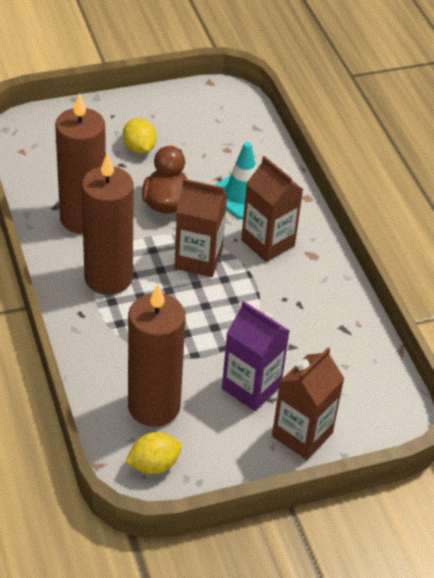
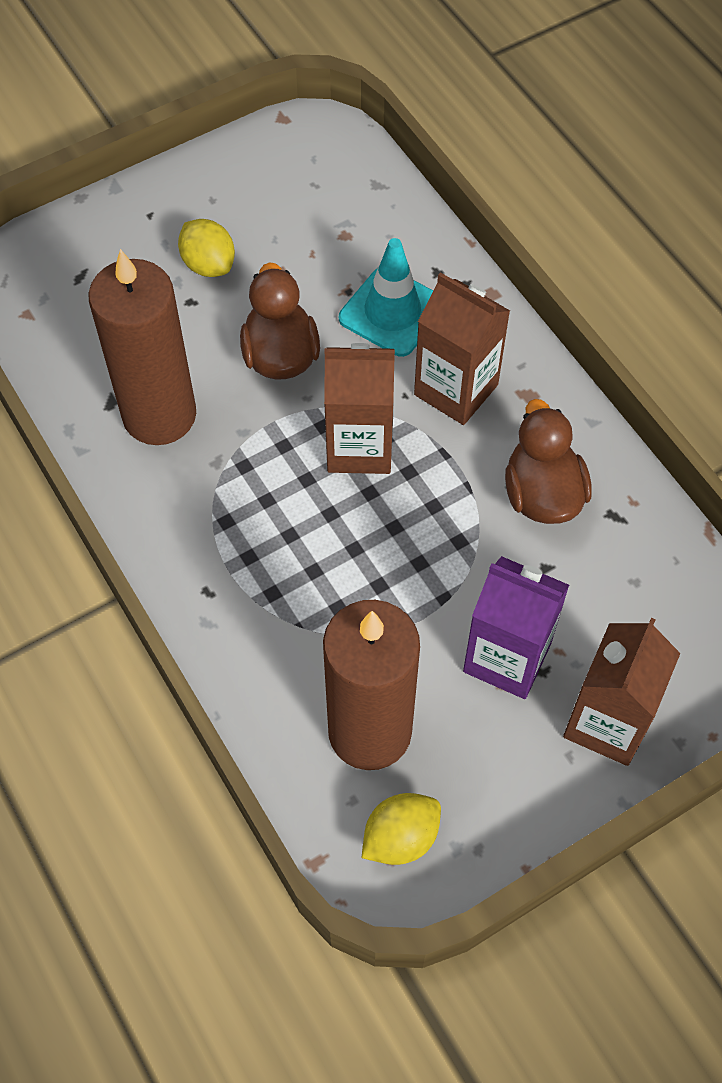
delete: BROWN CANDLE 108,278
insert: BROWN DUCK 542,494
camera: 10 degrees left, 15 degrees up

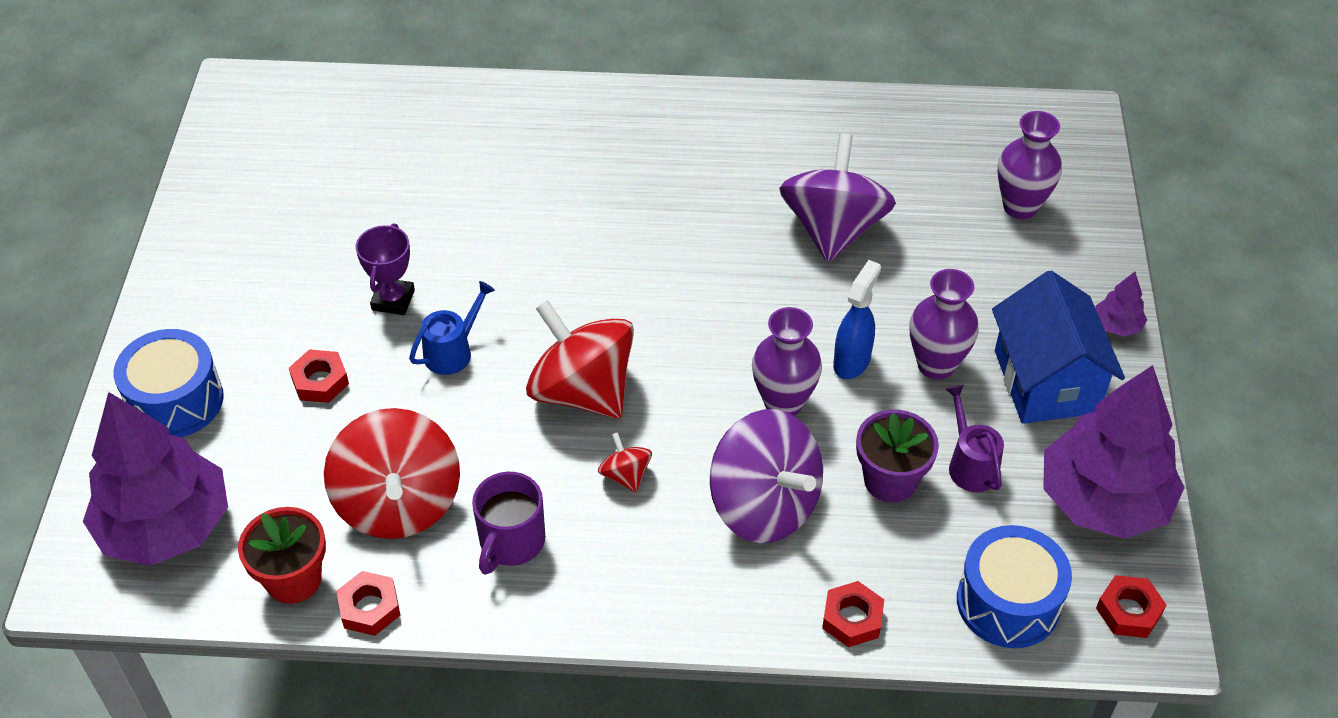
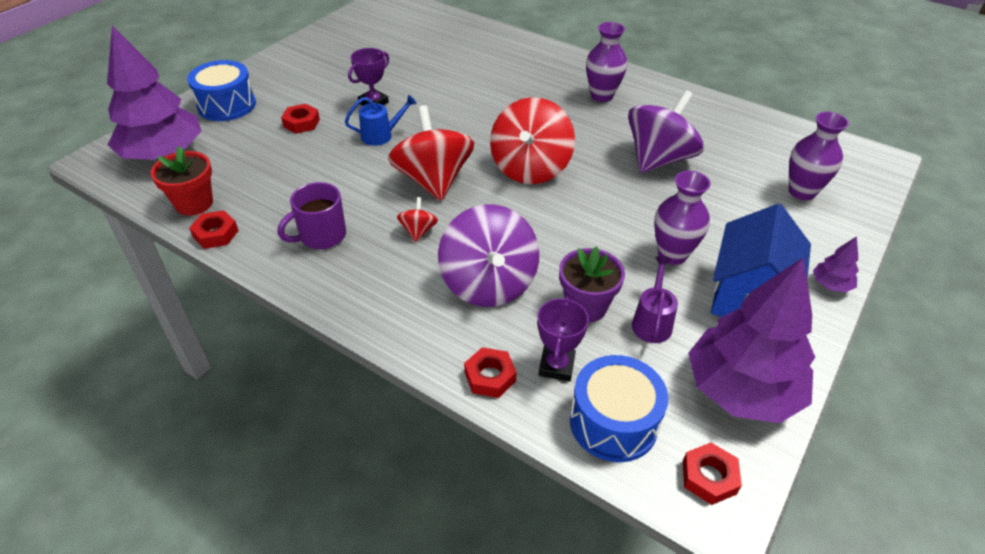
delete: BLUE SPRAY BOTTLE 852,361
insert: PURPLE TROPHY 556,366
move: PURPLE VASE 783,403 to 602,96; RED SPINNING TOP 399,503 to 530,168
camera: 30 degrees right, 5 degrees down

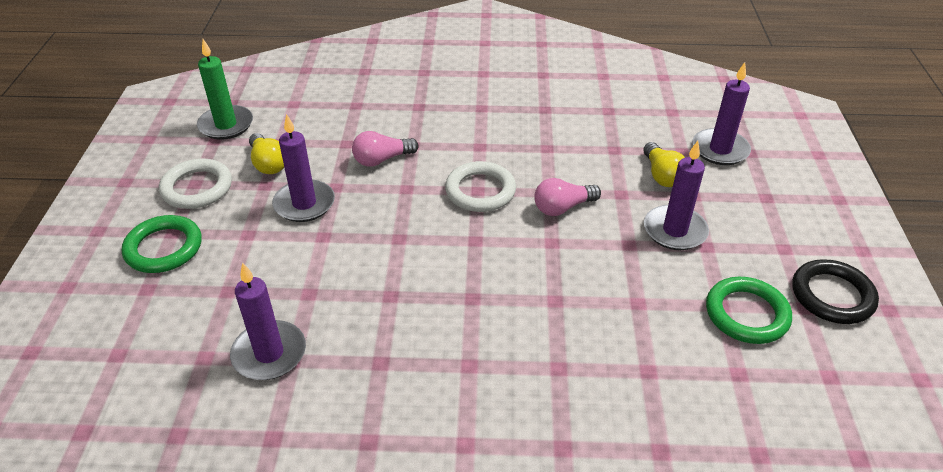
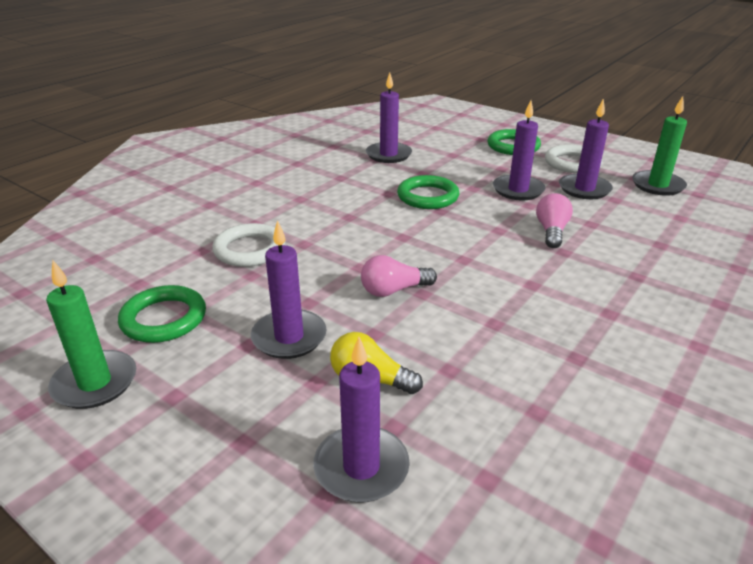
insert: GREEN RING 428,196
move: WHITE RING 480,191 to 249,250
replace: YELLOW LIGHT BULB 268,164 to PURPLE CANDLE 584,189; BLACK RING 832,295 to GREEN CANDLE 95,383
rotate: PINK LIGHT BULB 562,207 = 393,290 120 degrees counterclockwise
camera: 125 degrees right, 10 degrees down

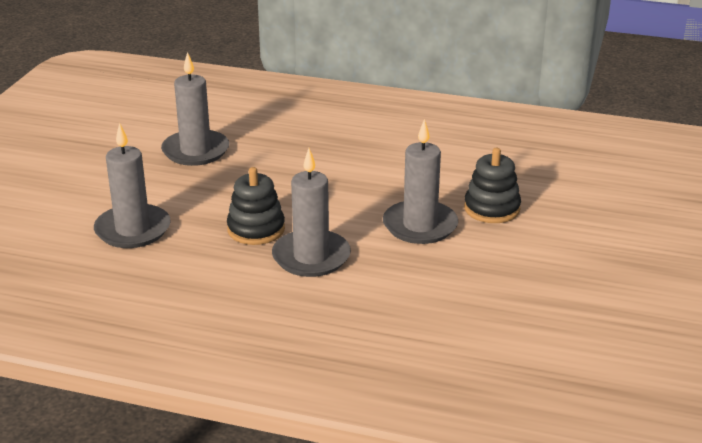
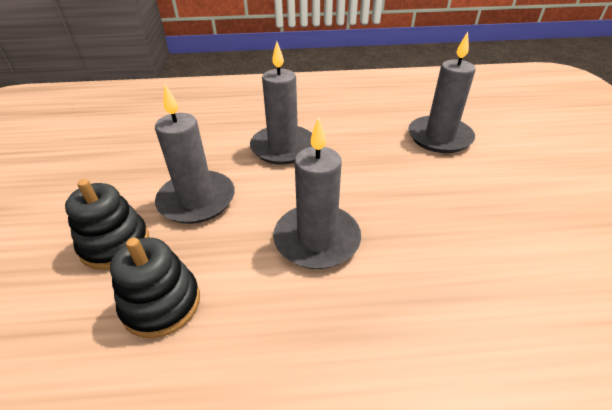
move: GREY CANDLE 195,151 to 317,239; BLACK STACKING TOY 256,229 to 161,303
camera: 160 degrees right, 10 degrees up

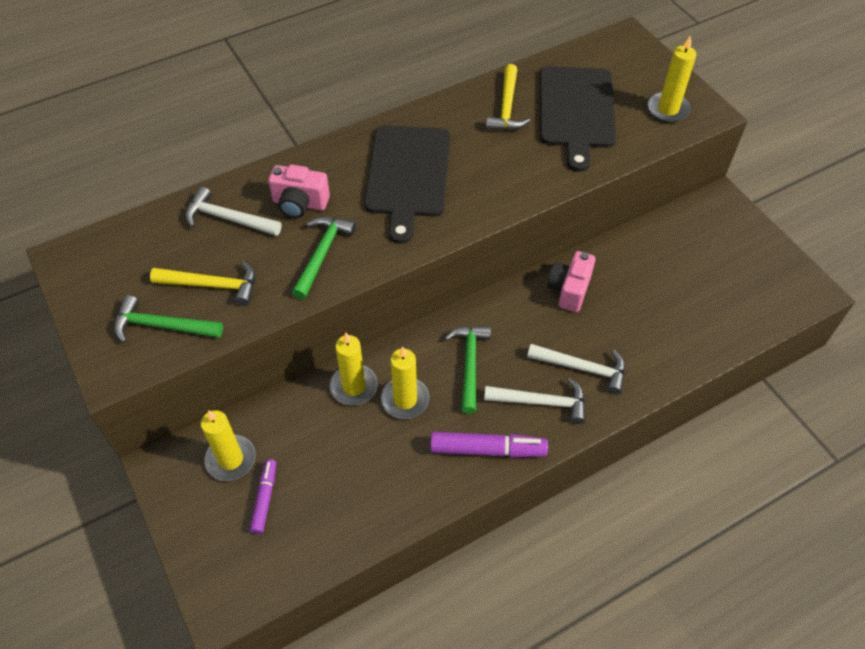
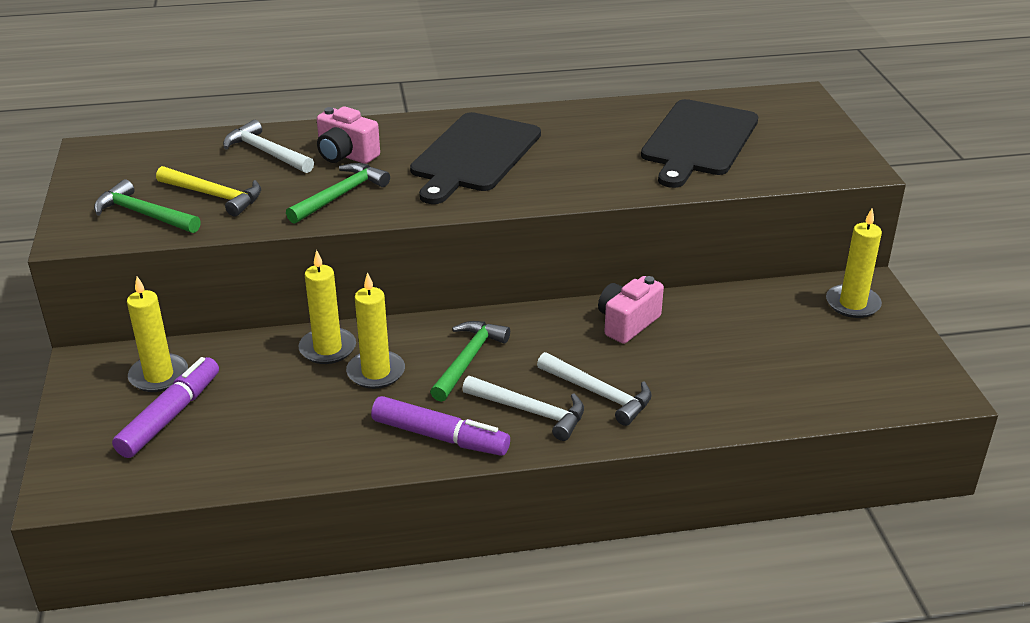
delete: YELLOW HAMMER 506,107
move: YELLOW CANDLE 668,109 to 852,304
resize: PURPLE MARKER 265,498 = 170,416 x1.59
camera: 20 degrees right, 20 degrees down

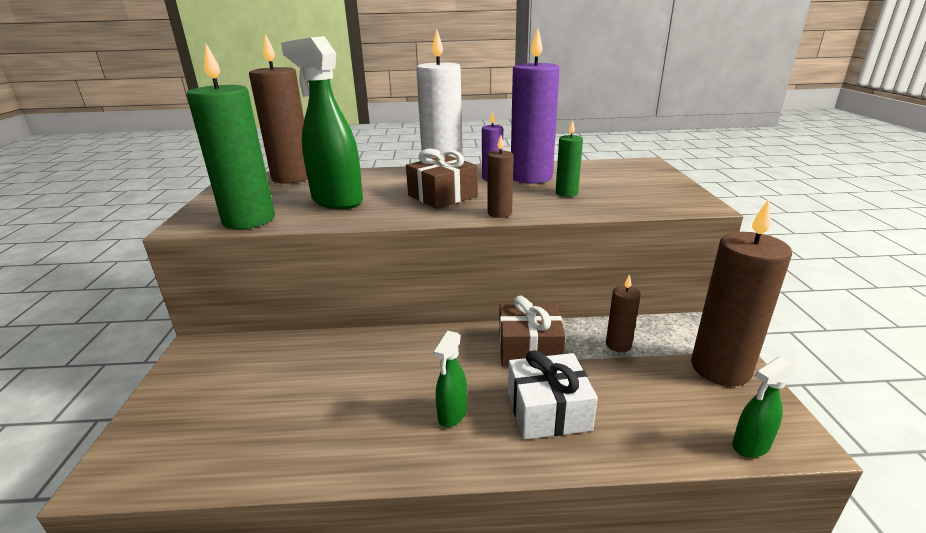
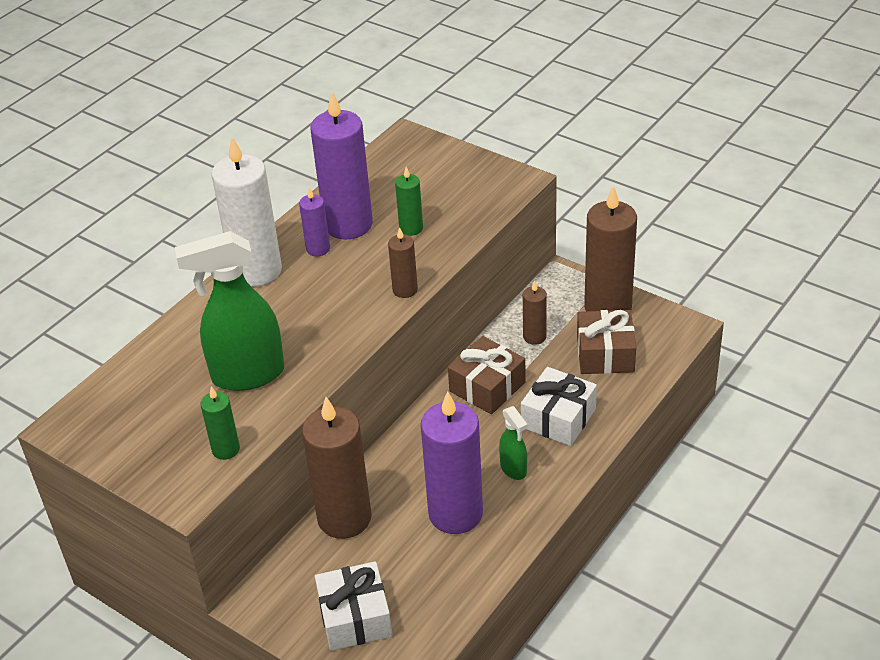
delete: GREEN SPRAY BOTTLE 750,446
insert: PURPLE CANDLE 455,513; WHITE GIFT 355,617
move: BROWN CANDLE 292,177 to 344,518; BROWN GIFT 442,196 to 605,354
resize: GREEN CANDLE 249,220 = 226,449 x0.49
camera: 50 degrees left, 15 degrees up

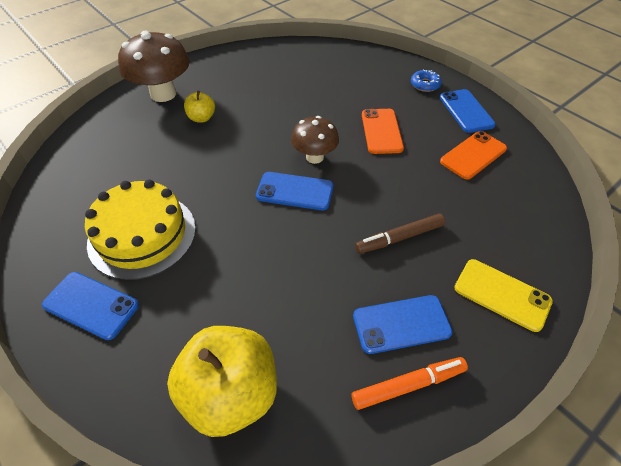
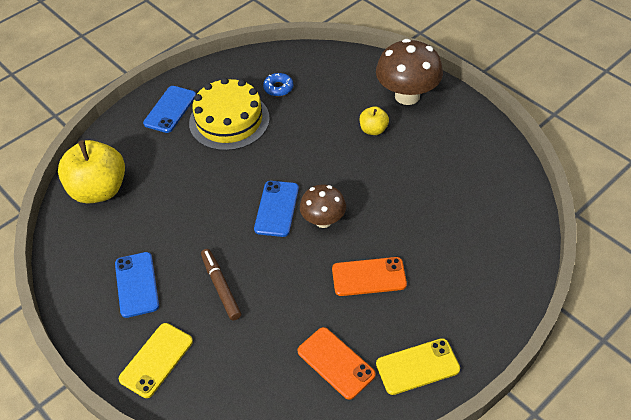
delete: ORANGE MARKER 408,385
move: BLUE DONUT 425,84 to 278,88
recolor: BLUE PHONE 466,111 to YELLOW PHONE 417,366
camera: 90 degrees right, 0 degrees up

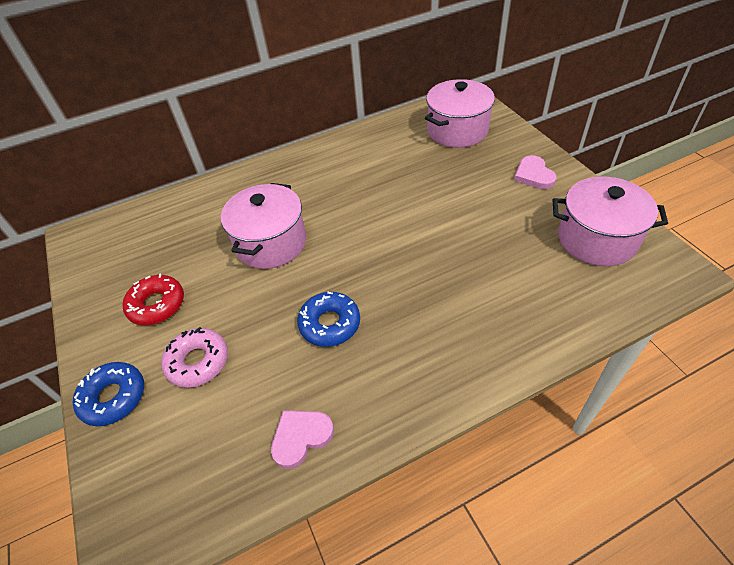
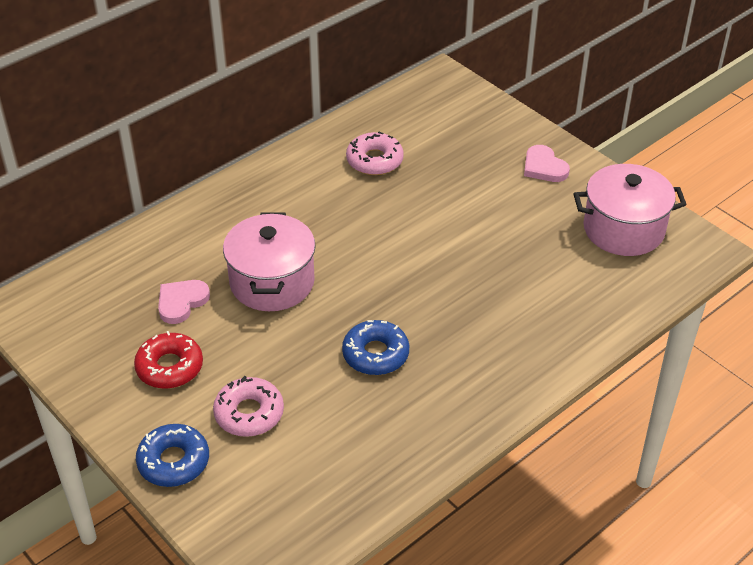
delete: PINK POT 457,130
insert: PINK DONUT 374,160
move: PINK HEART 301,437 to 181,302
camera: 20 degrees left, 5 degrees down

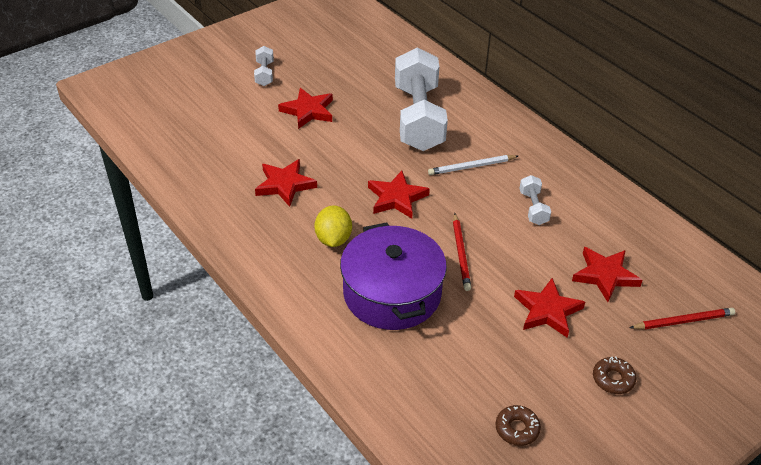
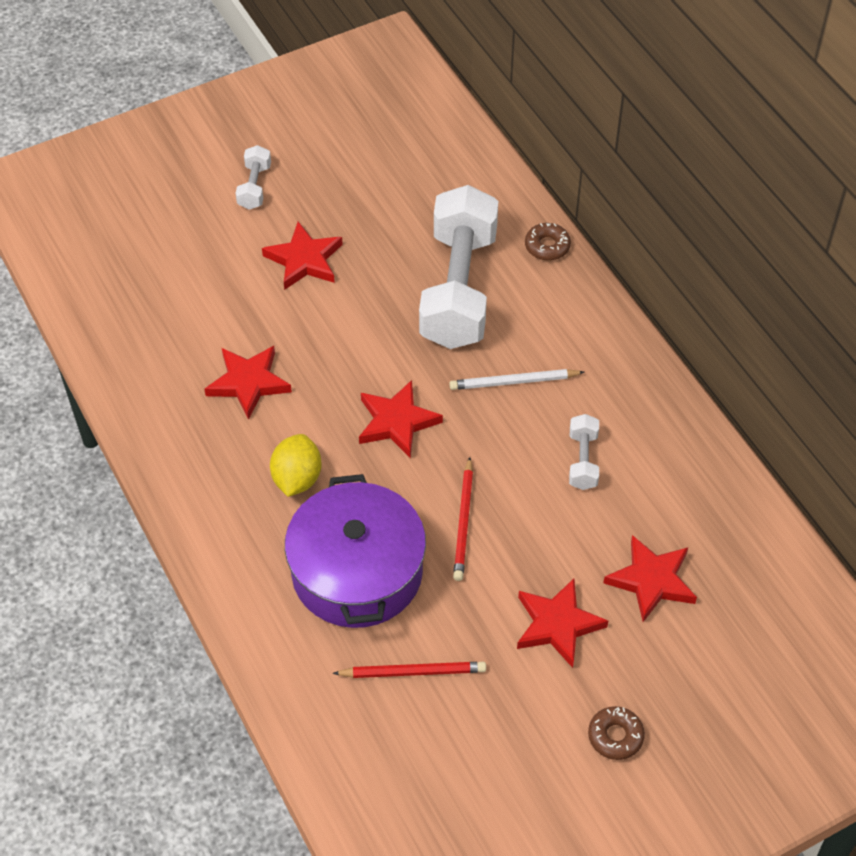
move: RED PENCIL 683,321 to 413,671; BROWN DONUT 517,429 to 547,246
camera: 10 degrees right, 10 degrees up

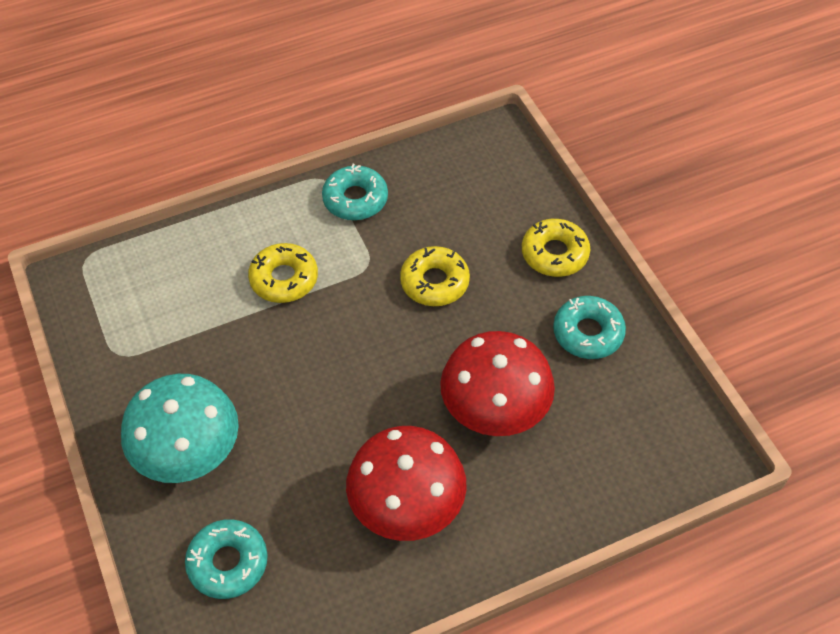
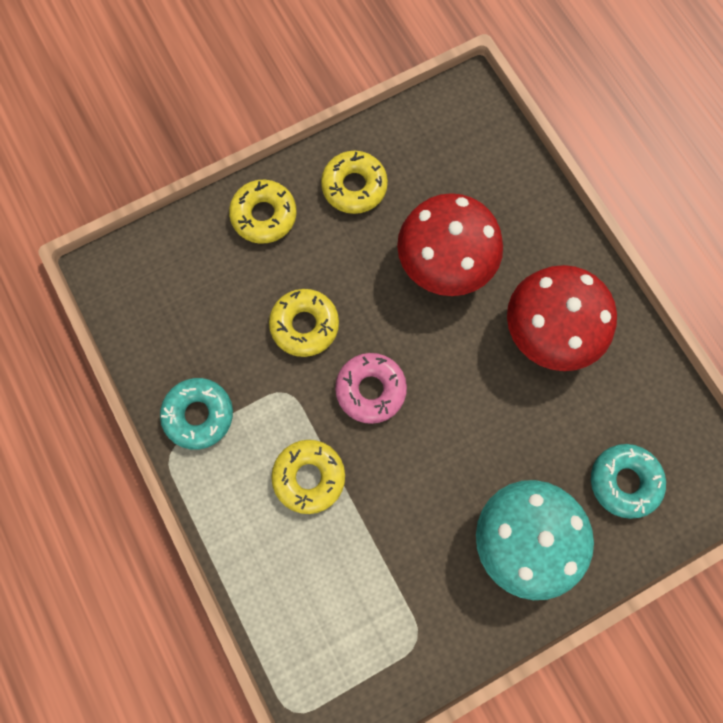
insert: PINK DONUT 370,390
recolor: TURQUOISE DONUT 588,333 to YELLOW DONUT 354,186
camera: 95 degrees left, 20 degrees up

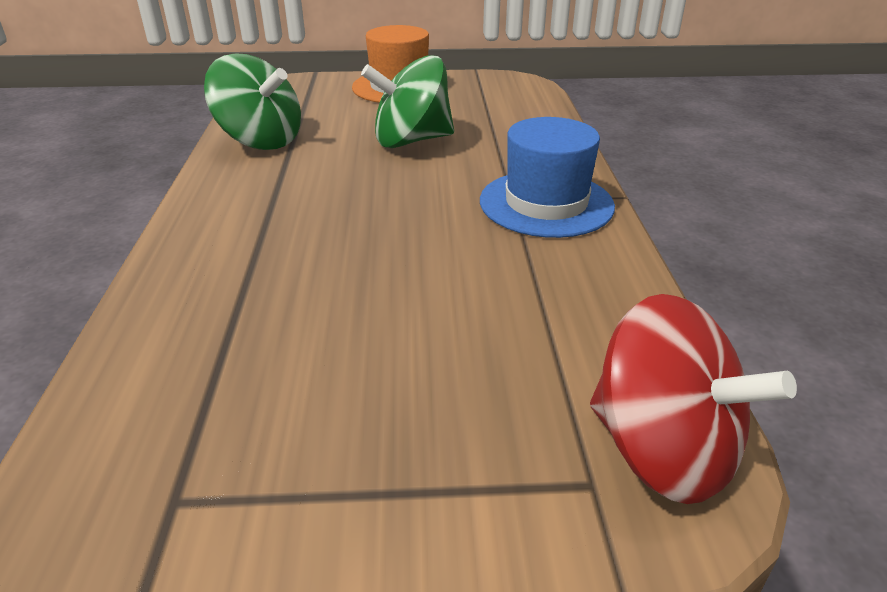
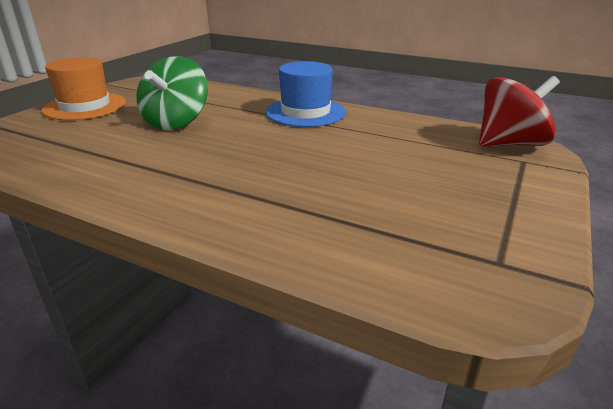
delete: GREEN SPINNING TOP 260,141
camera: 60 degrees left, 5 degrees down

